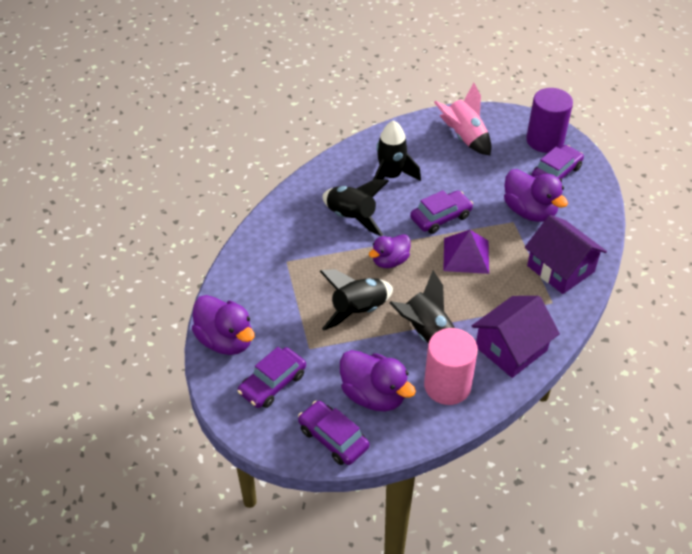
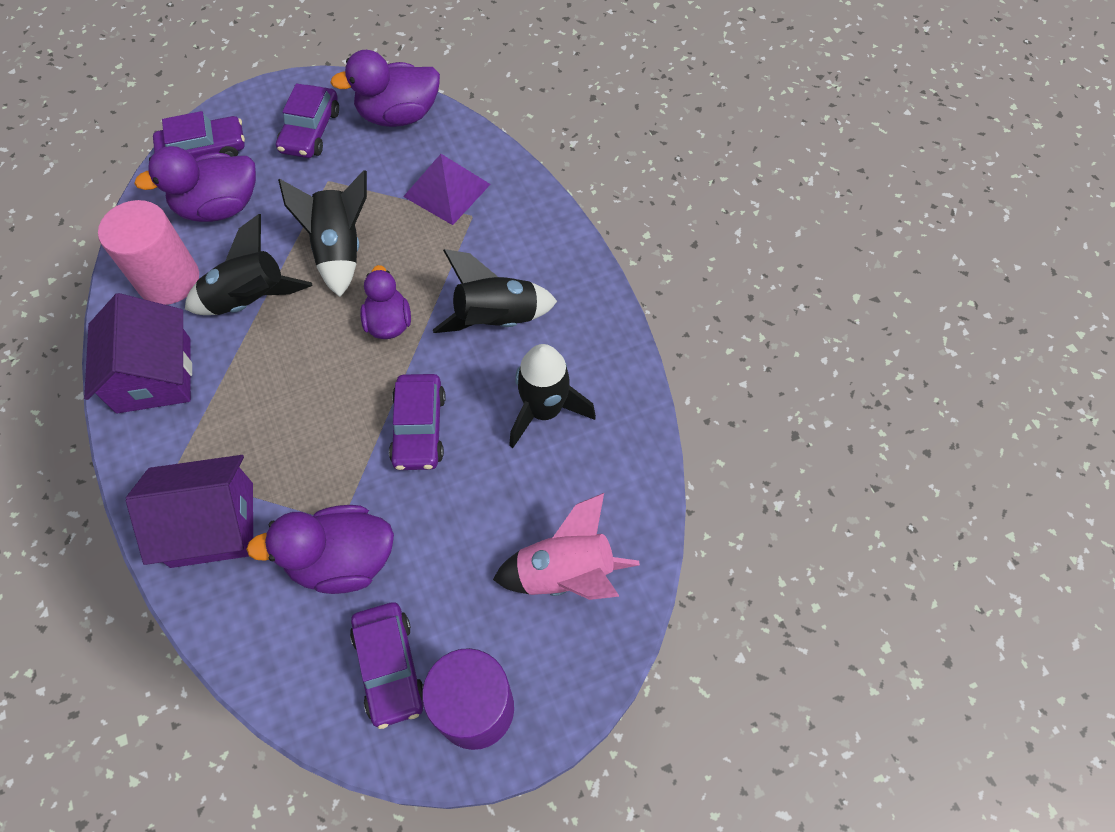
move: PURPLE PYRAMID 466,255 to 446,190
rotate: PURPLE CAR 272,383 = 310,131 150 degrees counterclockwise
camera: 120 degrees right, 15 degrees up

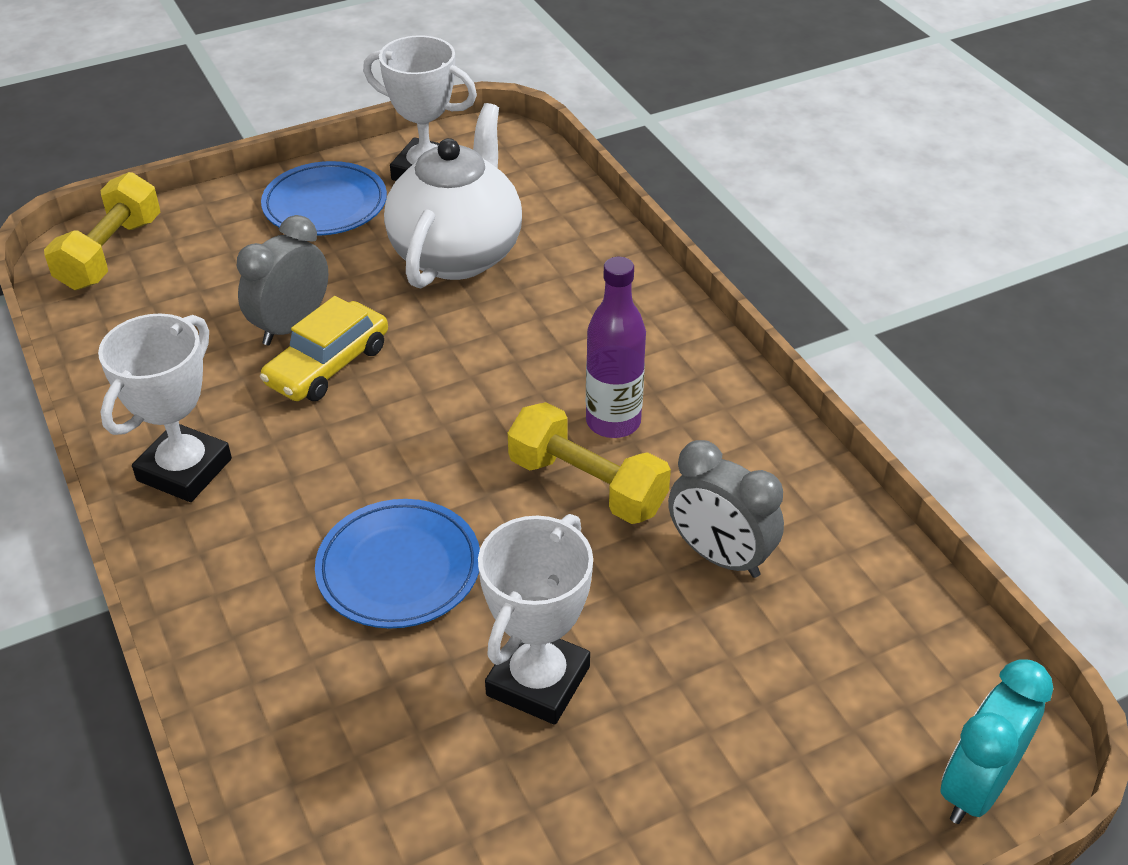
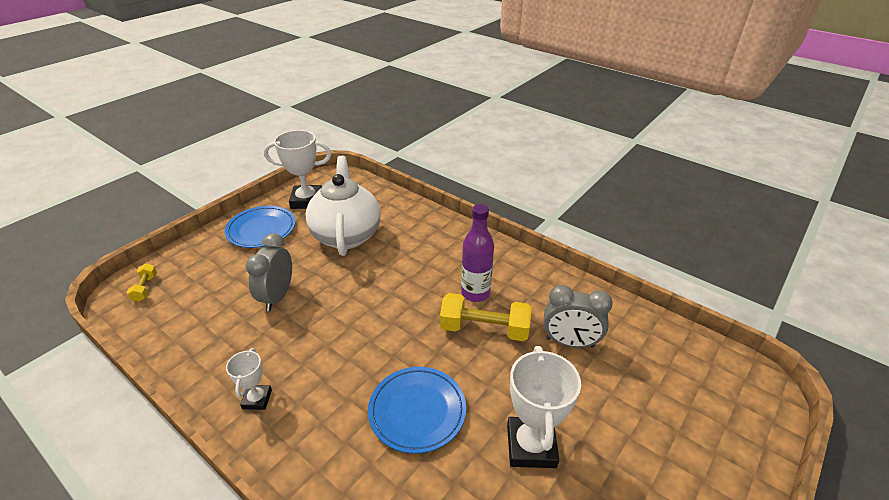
delete: YELLOW CAR 328,365; TURQUOISE CLOCK 976,787
resize: YELLOW DUMBBELL 111,253 = 145,288 x0.50; WHITE TROPHY 184,470 = 257,399 x0.55
camera: 25 degrees left, 5 degrees down

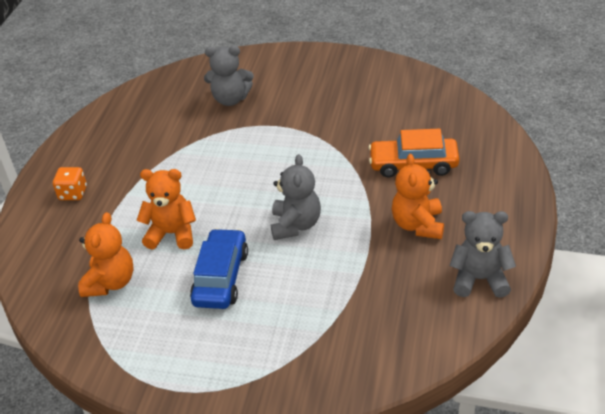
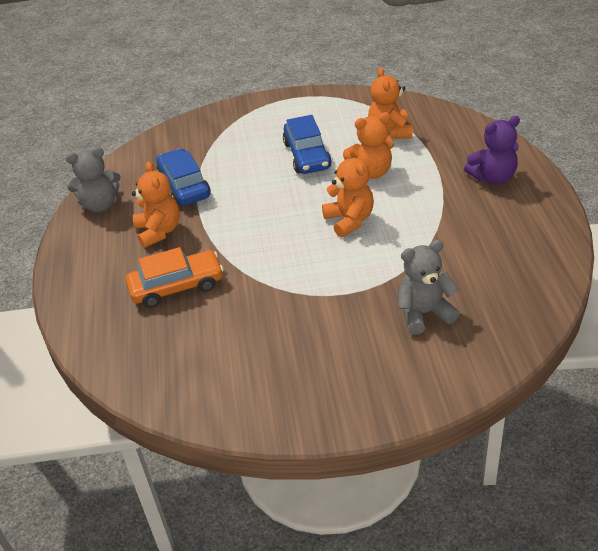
delete: GREY TEDDY BEAR 296,225
insert: BLUE CAR 184,186; ORANGE TEDDY BEAR 349,220
replace: ORANGE DICE 73,193 to PURPLE TEDDY BEAR 493,177
camera: 160 degrees right, 0 degrees up

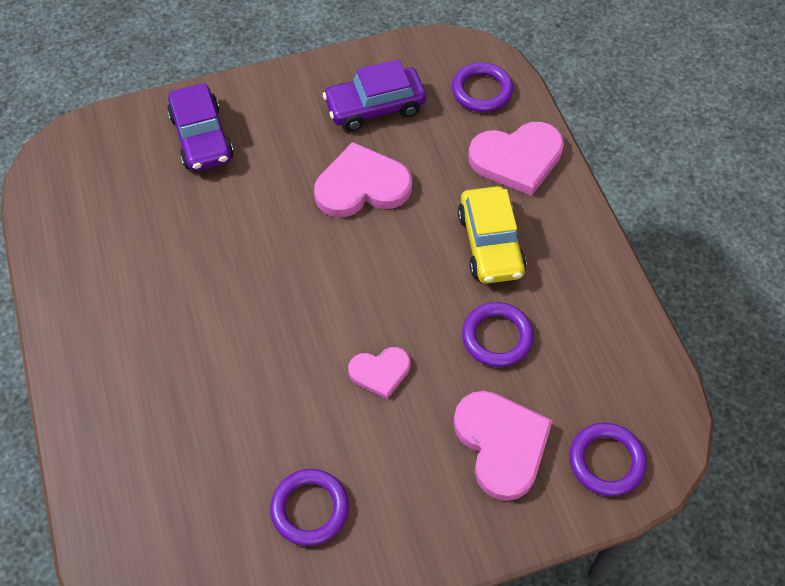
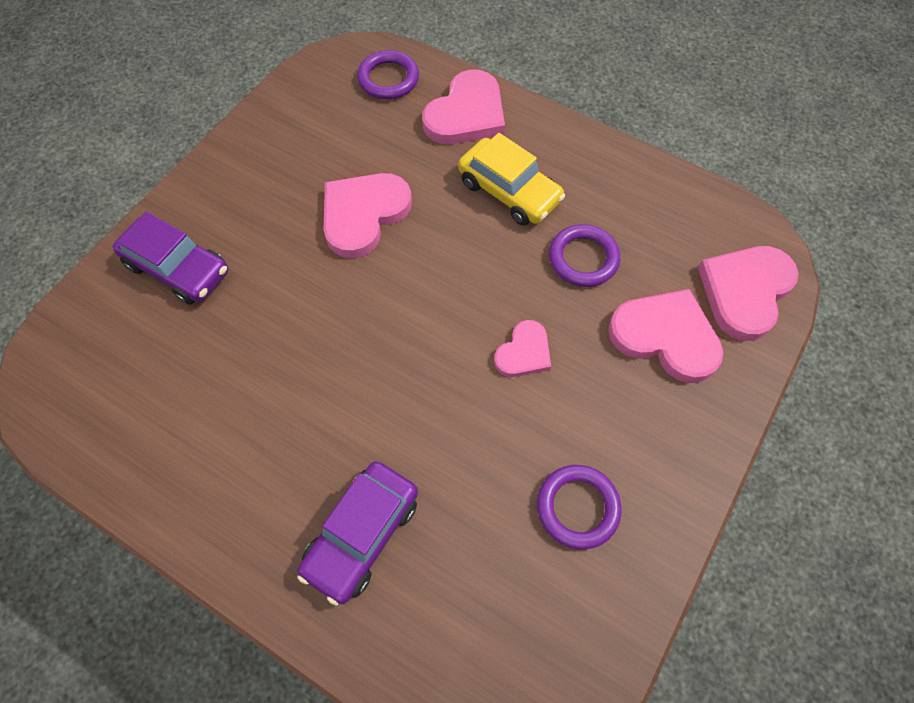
move: PURPLE CAR 375,107 to 362,534
replace: PURPLE RING 606,461 to PINK HEART 745,292
camera: 40 degrees left, 5 degrees up

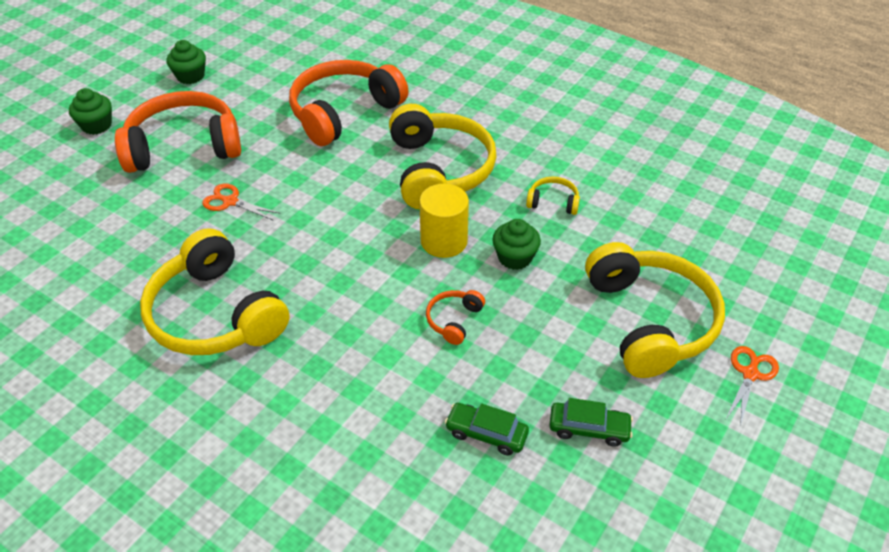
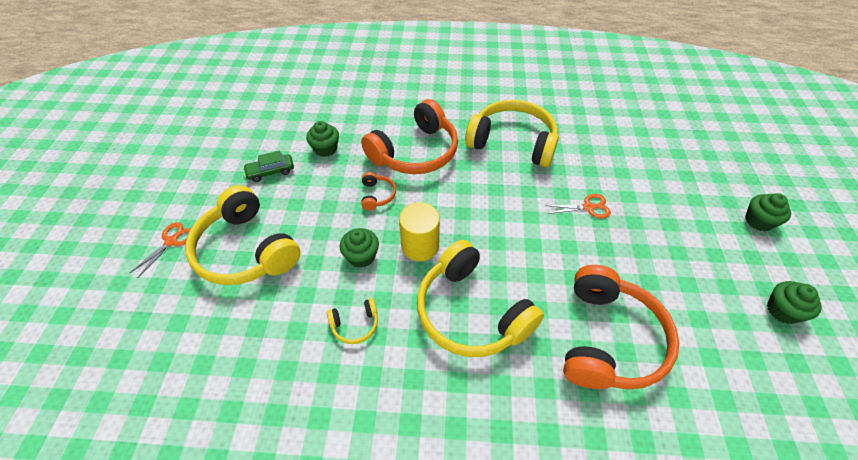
move: ORANGE HEADPHONES 184,146 to 415,152
replace: GREEN CAR 486,433 to GREEN CUPCAKE 325,149
rotate: ORANGE SCISSORS 750,374 = 171,241 150 degrees counterclockwise
camera: 150 degrees right, 5 degrees up

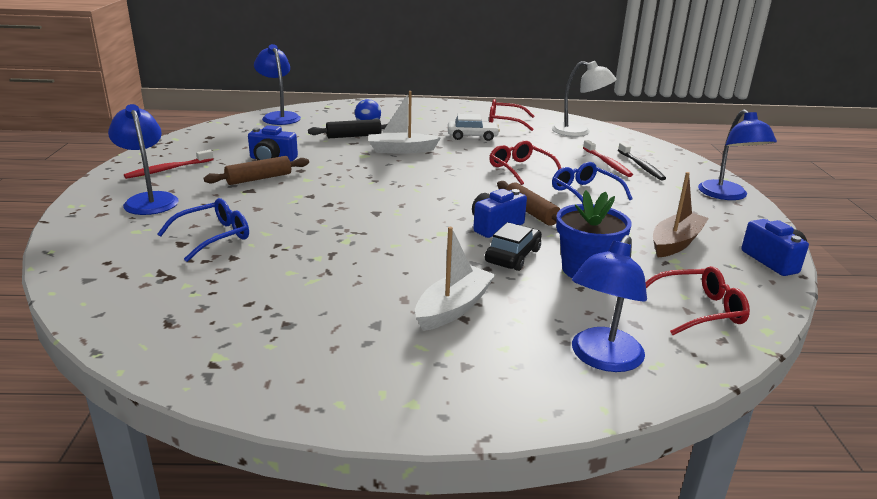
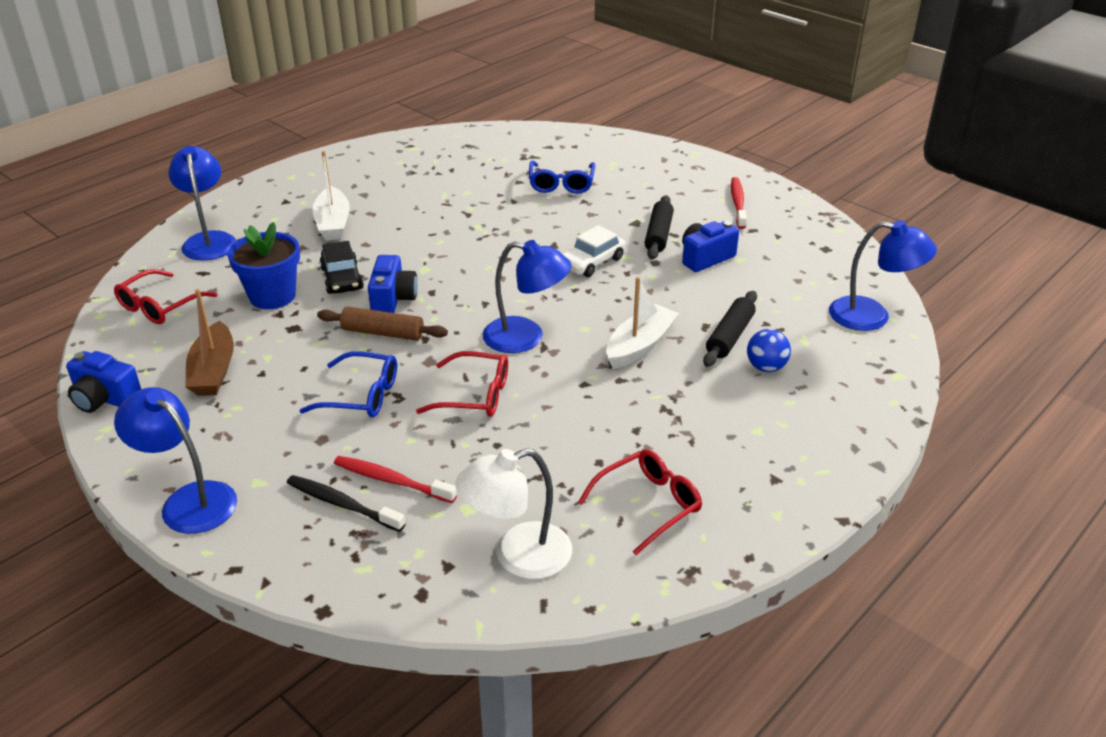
move: BLUE LAMP 149,200 to 526,337; WHITE CAR 472,136 to 592,262
recolor: BROWN ROLLING PIN 259,178 to BLACK ROLLING PIN 658,235
camera: 135 degrees right, 10 degrees up

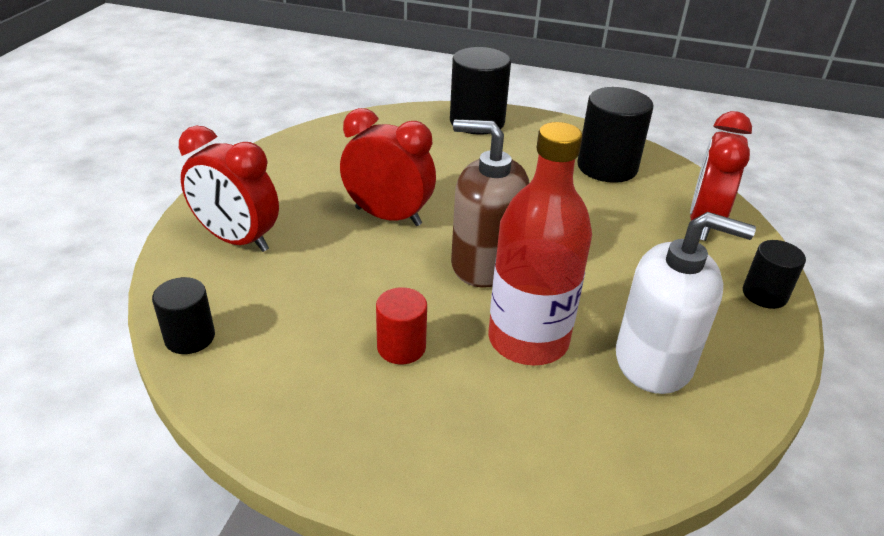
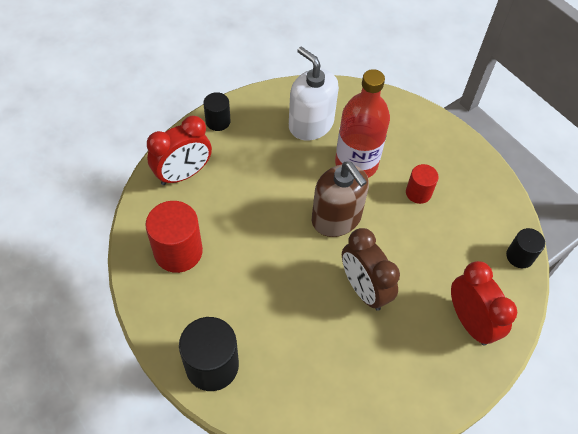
recolor: BLACK CYLINDER 607,167 to RED CYLINDER 178,251; RED CLOCK 388,216 to BROWN CLOCK 364,289
camera: 145 degrees left, 20 degrees up

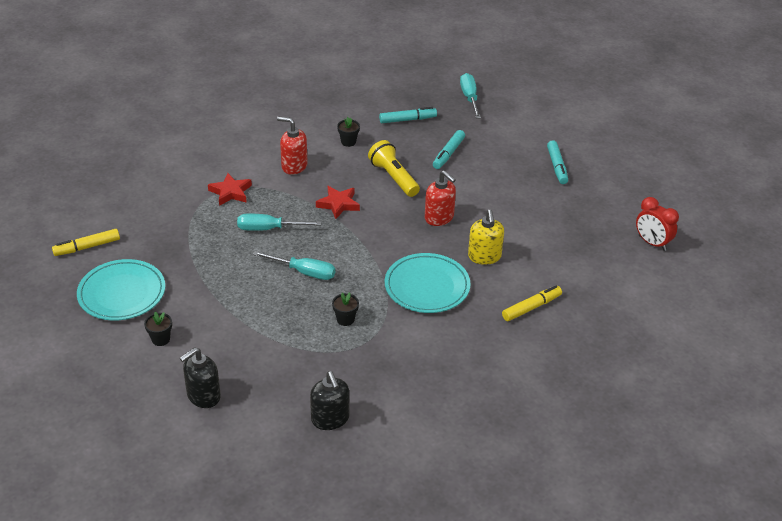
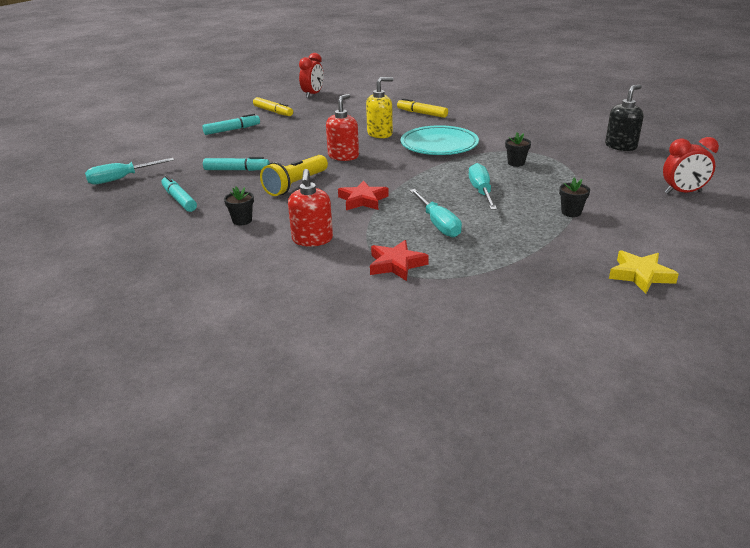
move: YELLOW MARKER 87,247 to 273,111; BLACK FLOWER POT 160,339 to 571,212
replace: TURQUOISE PLATE 122,293 to YELLOW STAR 640,275; BLACK SOAP DISPENSER 203,396 to RED CLOCK 683,192
camera: 110 degrees left, 10 degrees down

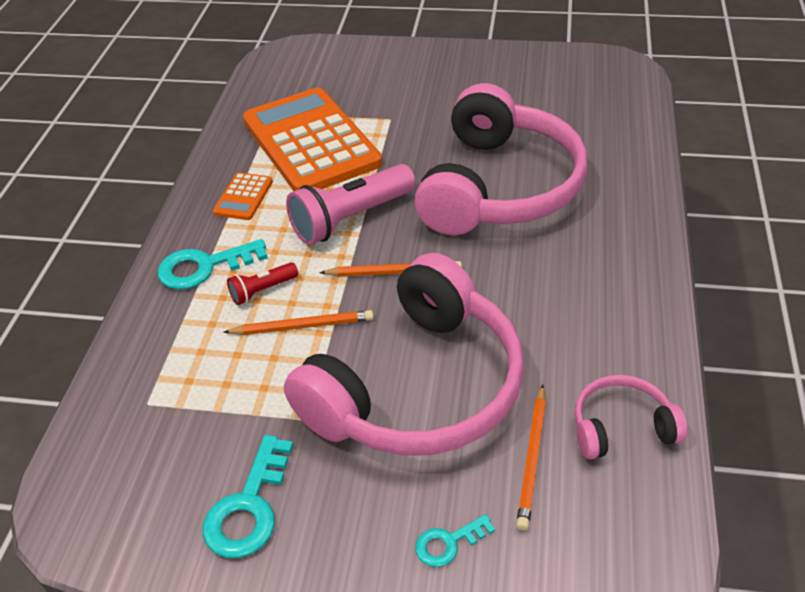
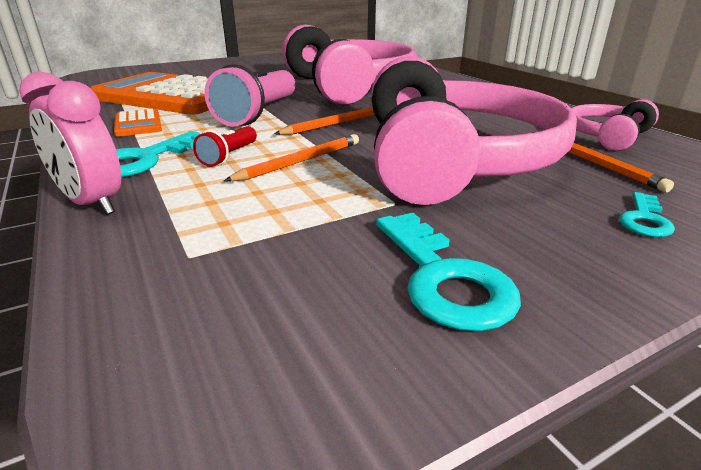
insert: PINK CLOCK 92,203
camera: 40 degrees left, 15 degrees down

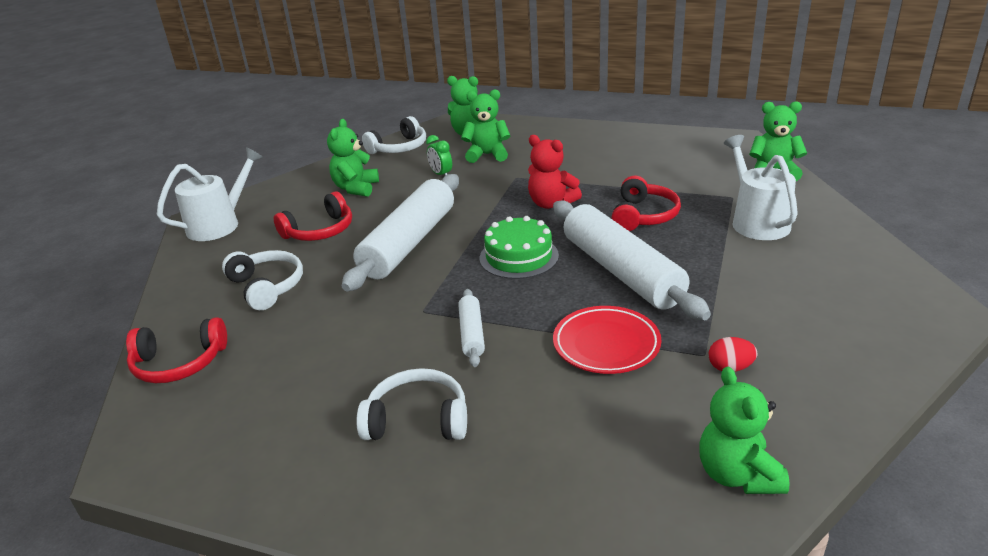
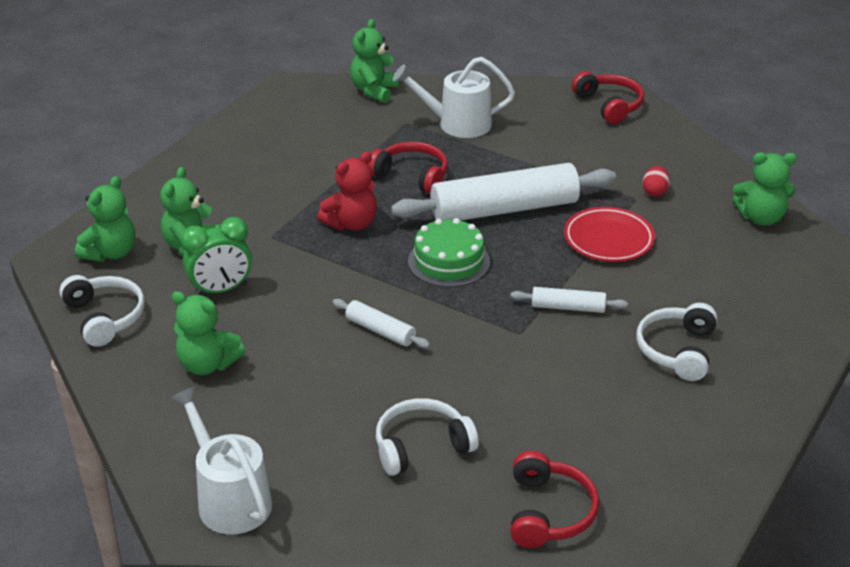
move: RED HEADPHONES 320,231 to 609,105
resize: GREEN CLOCK 441,175 = 221,290 x1.59; WHITE ROLLING PIN 409,243 = 380,331 x0.46
camera: 80 degrees left, 5 degrees up

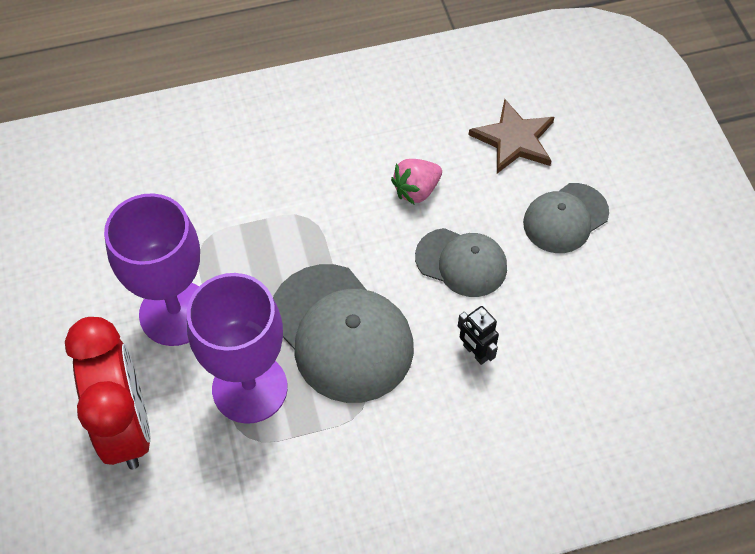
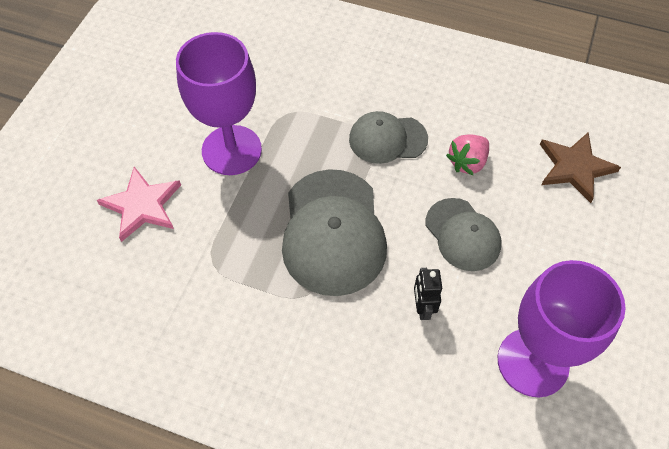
move: GREY CAP 565,218 to 387,139; PURPLE GOBLET 250,388 to 533,362
replace: RED CLOCK 126,426 to PINK STAR 142,205
rotate: PINK STRAWBERRY 416,190 = 467,162 45 degrees counterclockwise
camera: 35 degrees right, 0 degrees up

